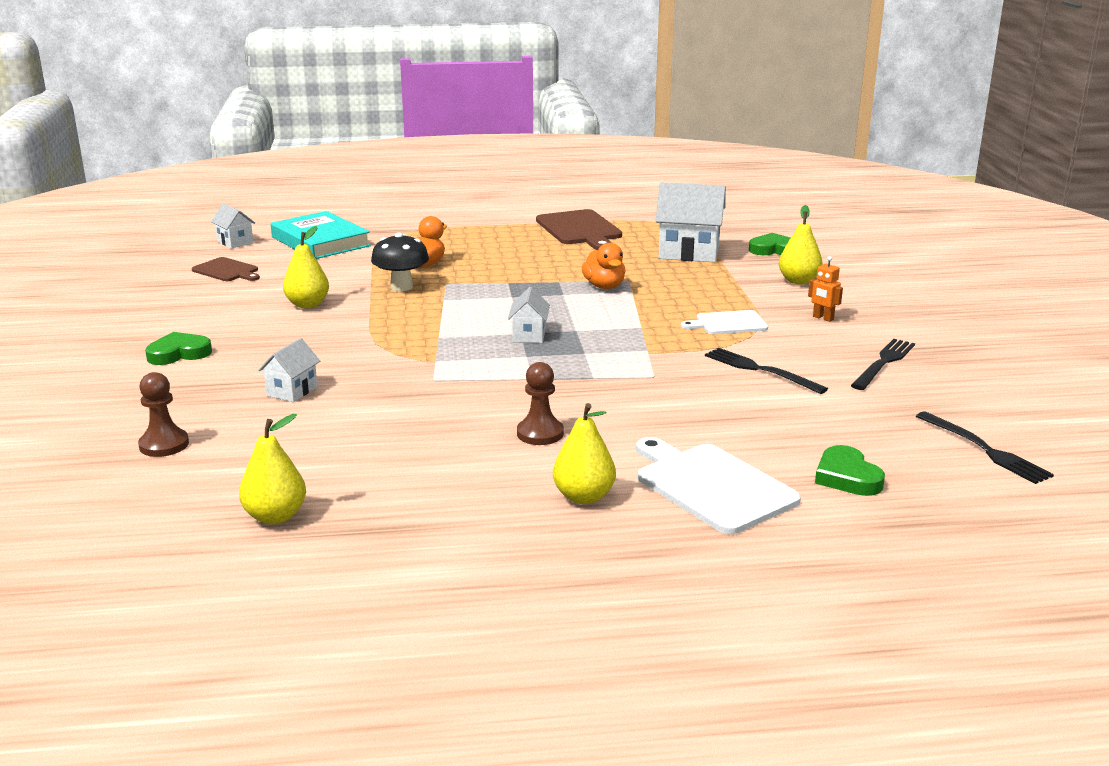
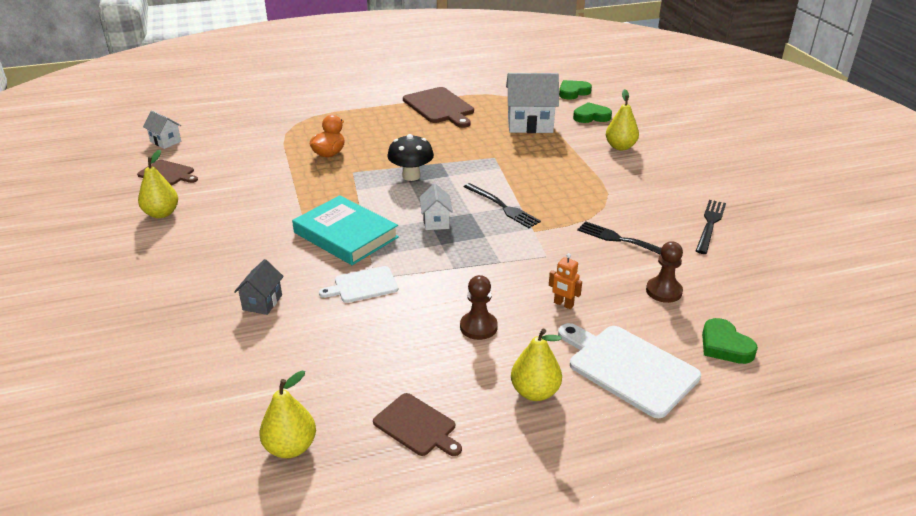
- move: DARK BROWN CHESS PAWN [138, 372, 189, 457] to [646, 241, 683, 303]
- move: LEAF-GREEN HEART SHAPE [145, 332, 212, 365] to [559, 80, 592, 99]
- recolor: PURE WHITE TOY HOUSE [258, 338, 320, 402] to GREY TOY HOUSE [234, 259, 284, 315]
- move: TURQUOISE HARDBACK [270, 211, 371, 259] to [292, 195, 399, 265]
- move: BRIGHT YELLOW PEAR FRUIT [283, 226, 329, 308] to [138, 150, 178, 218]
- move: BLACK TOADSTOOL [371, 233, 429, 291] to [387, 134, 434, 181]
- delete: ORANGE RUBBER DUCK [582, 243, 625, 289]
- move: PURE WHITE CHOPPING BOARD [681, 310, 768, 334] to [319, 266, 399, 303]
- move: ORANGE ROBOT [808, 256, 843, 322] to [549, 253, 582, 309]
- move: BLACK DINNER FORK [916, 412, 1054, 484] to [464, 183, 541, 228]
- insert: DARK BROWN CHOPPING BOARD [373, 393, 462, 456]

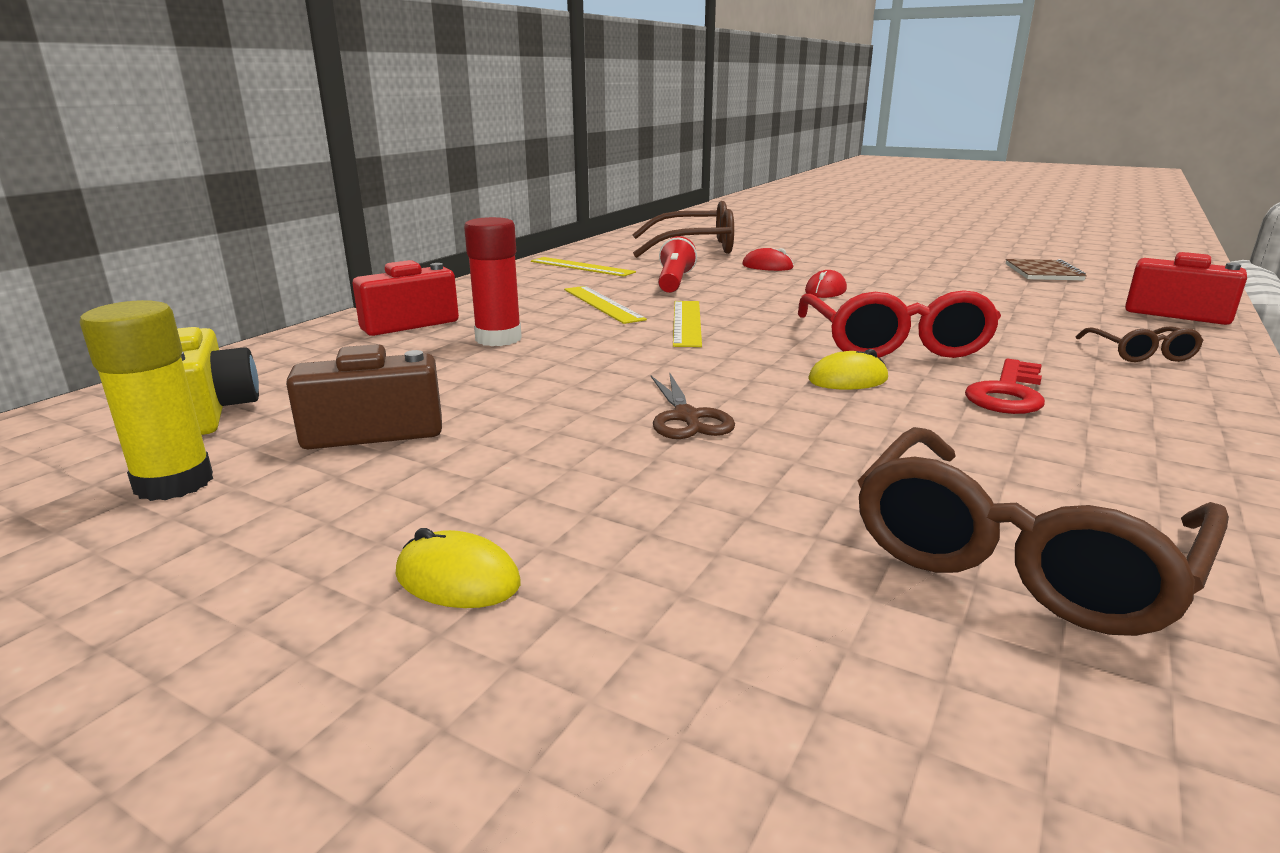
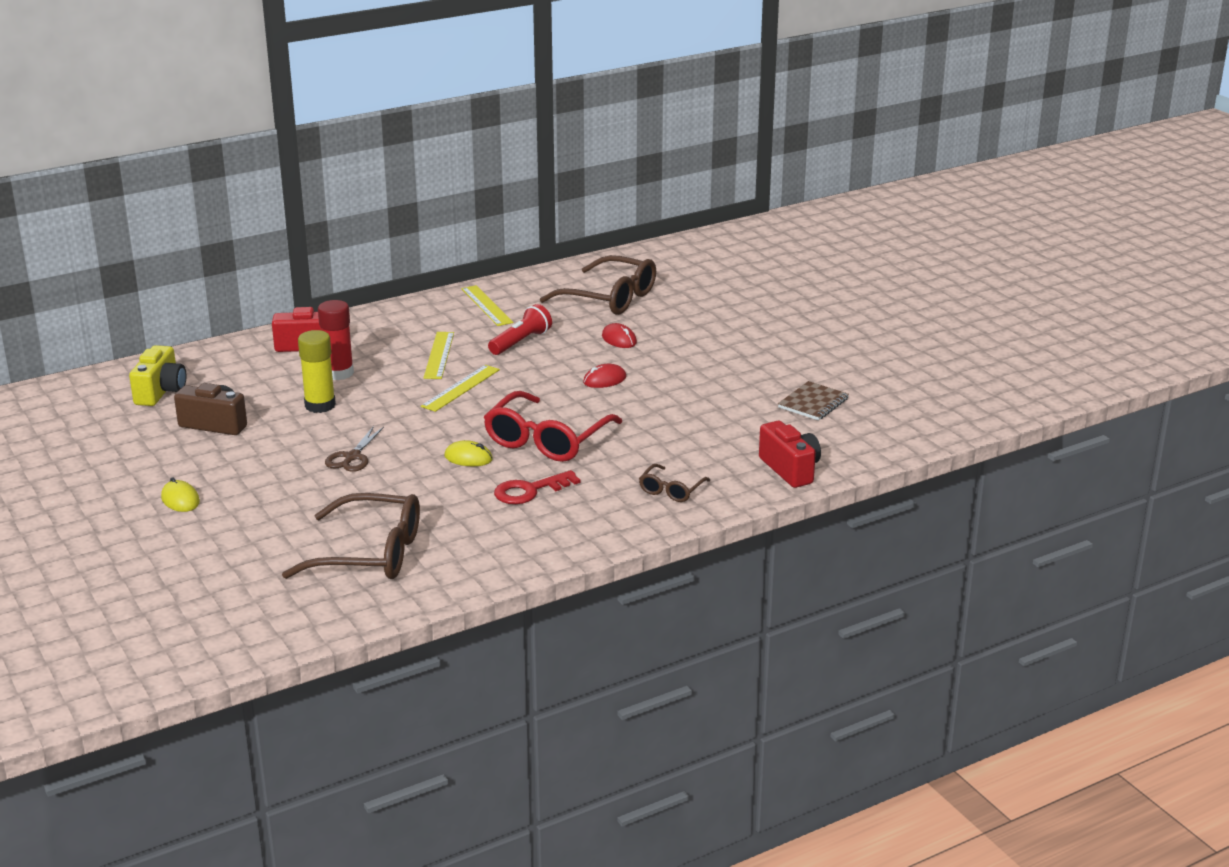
- move: BRIGHT YELLOW GLUE STICK [79, 300, 213, 501] to [298, 330, 336, 413]
- rotate: DARK BROWN EYEGLASSES [858, 427, 1229, 636] = [282, 493, 420, 579] 150 degrees counterclockwise

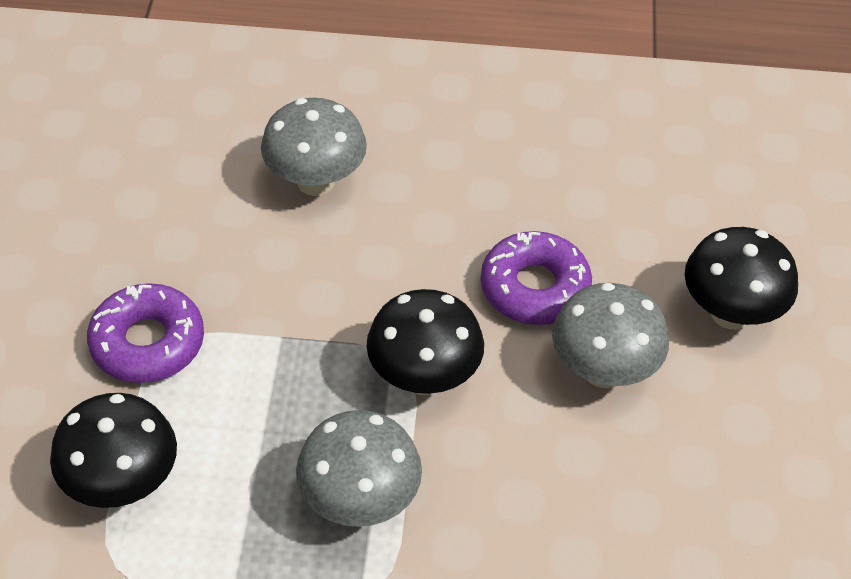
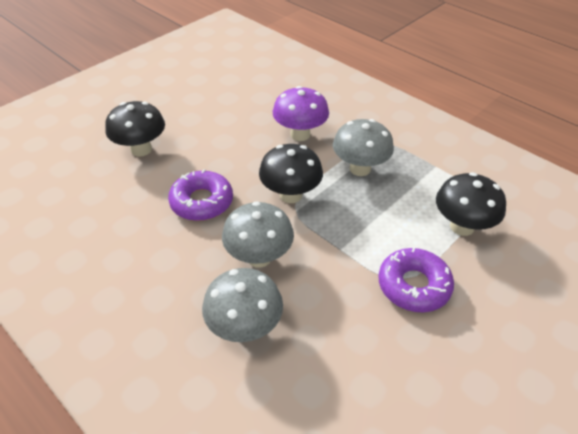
- move: GREY TOADSTOOL [552, 283, 669, 388] to [222, 201, 294, 268]
- insert: VIOLET TOADSTOOL [273, 86, 329, 141]

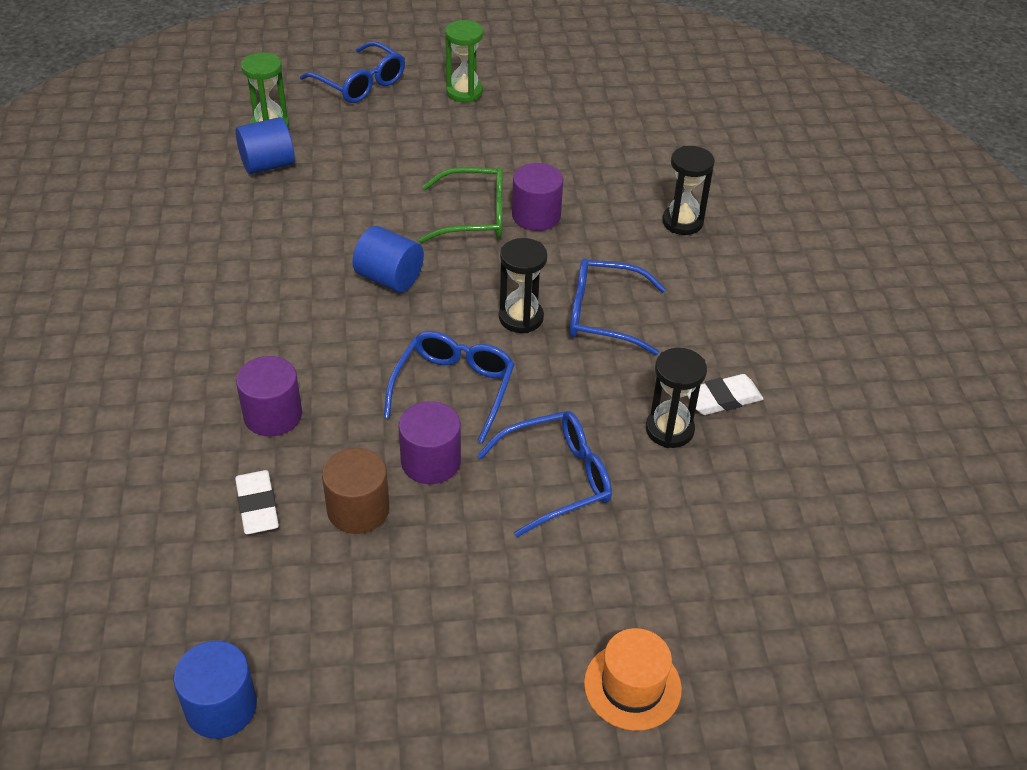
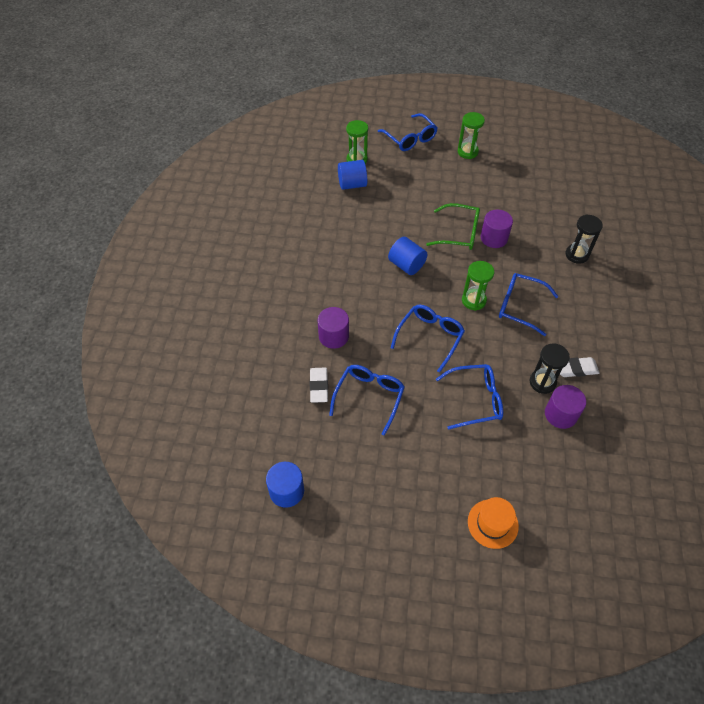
- replace: DARK BROWN SOLID CYLINDER [322, 448, 389, 534] to BLUE EYEGLASSES [329, 365, 405, 436]
- move: VIOLET SOLID CYLINDER [399, 401, 461, 484] to [545, 385, 586, 429]
- recolor: BLACK SAND TIMER [499, 238, 548, 333] to LEAF-GREEN SAND TIMER [462, 261, 494, 311]

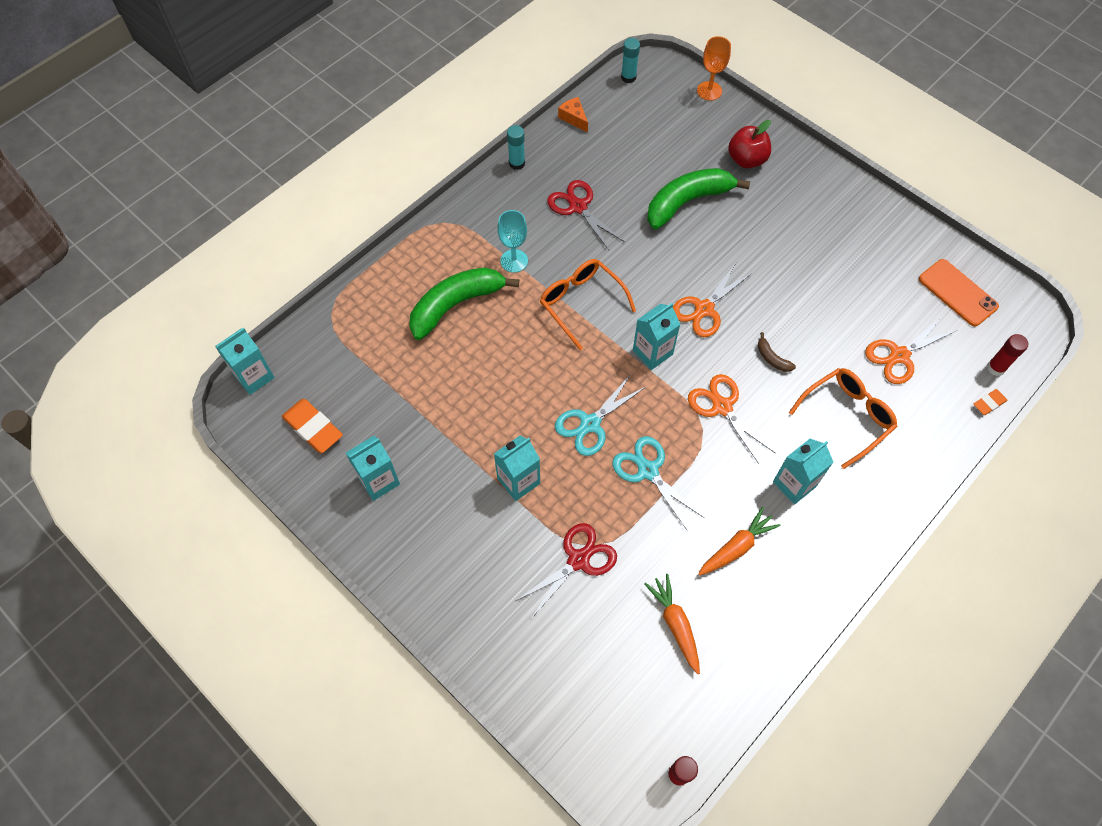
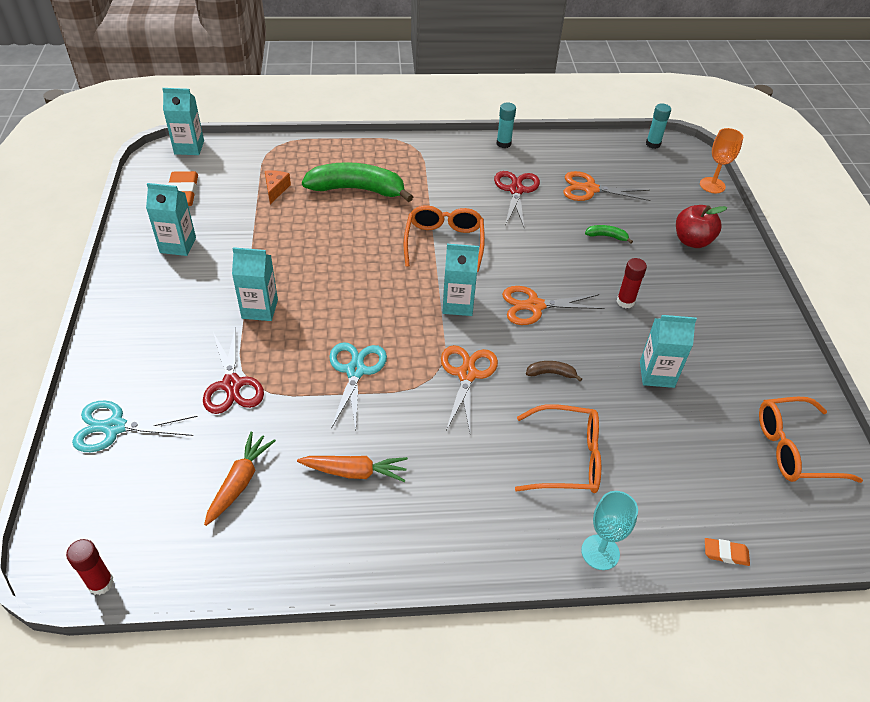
- move: TURQUOISE GOBLET [498, 210, 528, 273] to [581, 491, 638, 570]
- rotate: CRIMSON PAIR OF SCISSORS [516, 523, 617, 619] = [203, 329, 264, 414] 75 degrees clockwise
- move: TURQUOISE PAIR OF SCISSORS [555, 374, 646, 456] to [72, 401, 198, 452]
- move: ORANGE CHEESE [558, 97, 588, 132] to [265, 170, 291, 204]
- resize: LEAF-GREEN BANANA FRUIT [647, 168, 750, 229] = [585, 225, 633, 243] x0.41
- rotate: DARK BROWN BANANA FRUIT [758, 332, 796, 372] = [526, 361, 582, 381] 90 degrees clockwise
- move: TURQUOISE MILK CARTON [773, 439, 833, 504] to [640, 315, 697, 388]
- move: ORANGE PAIR OF SCISSORS [865, 317, 957, 384] to [563, 171, 650, 201]
- replace: ORANGE MOBILE PHONE [919, 259, 999, 327] to ORANGE EYEGLASSES [759, 397, 863, 483]
- move: CRIMSON GLUE STICK [987, 334, 1028, 376] to [617, 258, 647, 308]

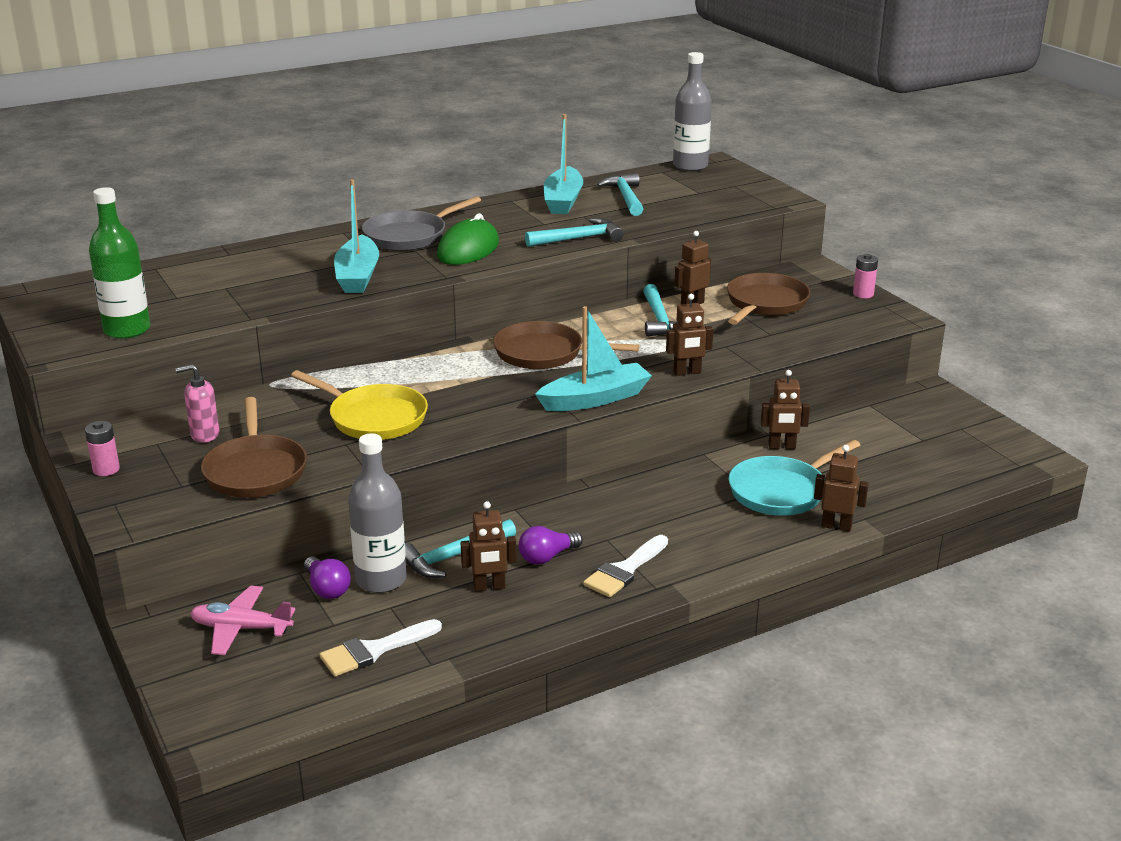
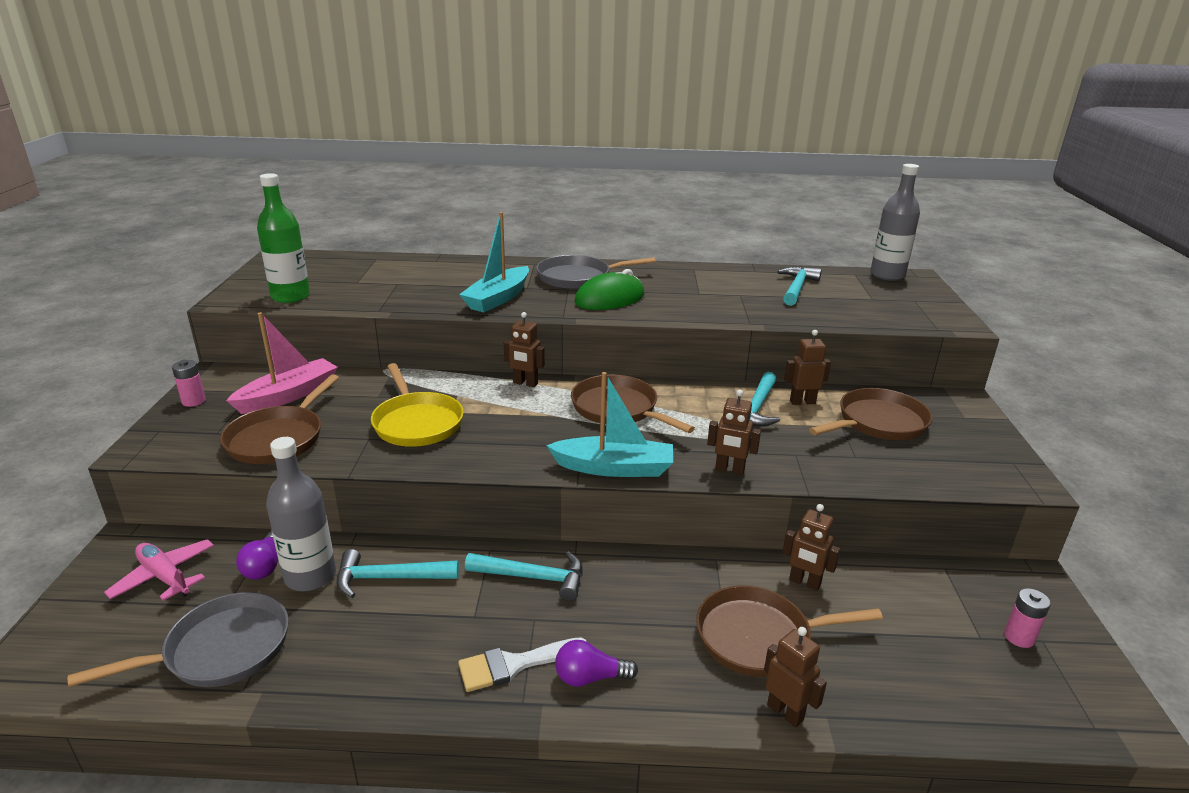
- replace: ROSY PUMP BOTTLE [176, 364, 219, 443] to ROSY SAILBOAT [226, 312, 338, 414]
- replace: PURE WHITE PAINTBRUSH [319, 619, 442, 676] to GREY PAN [68, 592, 289, 687]
- move: DARK BROWN ROBOT [461, 501, 517, 592] to [504, 312, 545, 387]
- move: VIOLET LIGHTBULB [519, 526, 583, 565] to [555, 640, 638, 687]
- move: TURQUOISE CARPENTER'S HAMMER [525, 218, 624, 247] to [465, 551, 583, 601]
- delete: TURQUOISE SAILBOAT [544, 114, 583, 214]
- recolor: TURQUOISE PAN [729, 440, 860, 516] to DARK BROWN PAN [696, 586, 883, 677]
- move: ROSY AA BATTERY [853, 254, 878, 298] to [1004, 588, 1051, 648]

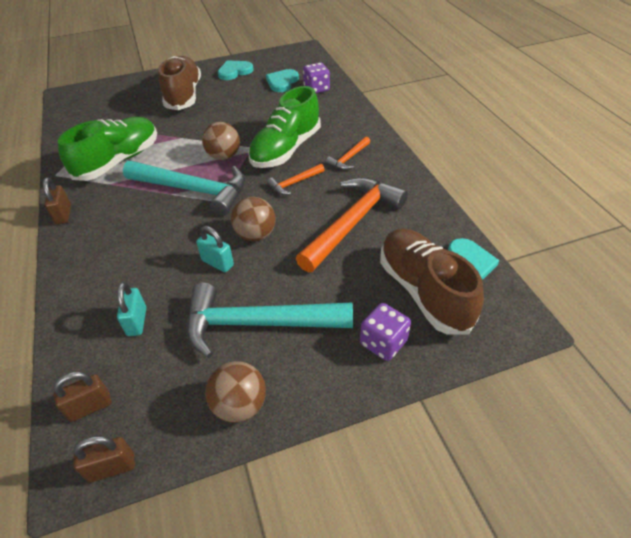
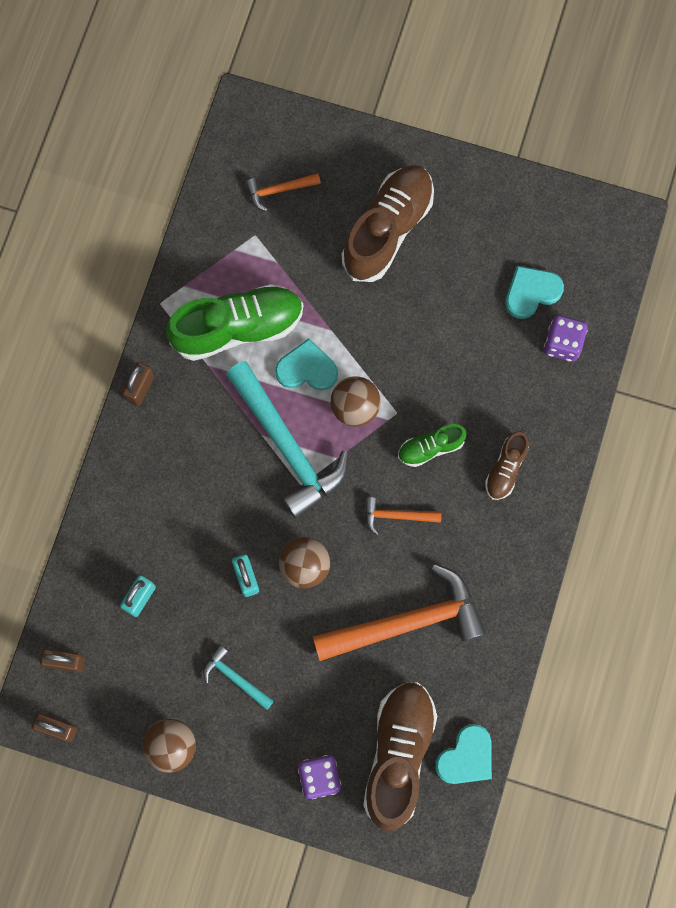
- resize: TURQUOISE CARPENTER'S HAMMER [186, 283, 353, 358] = [203, 645, 274, 710] x0.46
- move: TURQUOISE HEART SHAPE [218, 60, 254, 80] to [275, 338, 338, 390]
- resize: LEAF-GREEN SHOE [248, 86, 321, 168] = [398, 424, 467, 467] x0.51
- move: ORANGE CARPENTER'S HAMMER [326, 137, 370, 170] to [246, 173, 321, 212]
- insert: DARK BROWN SHOE [485, 431, 529, 500]

